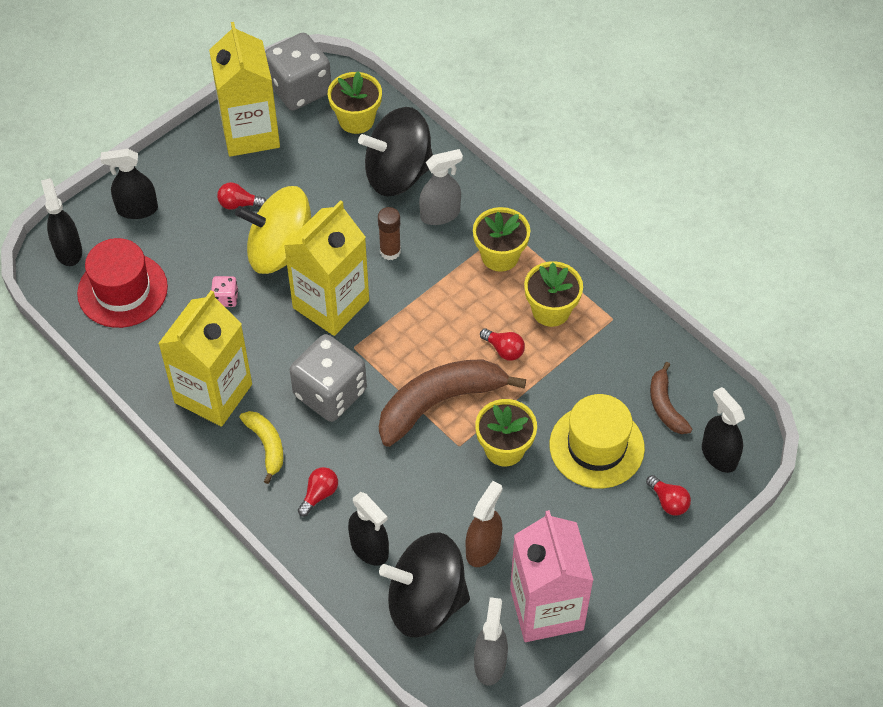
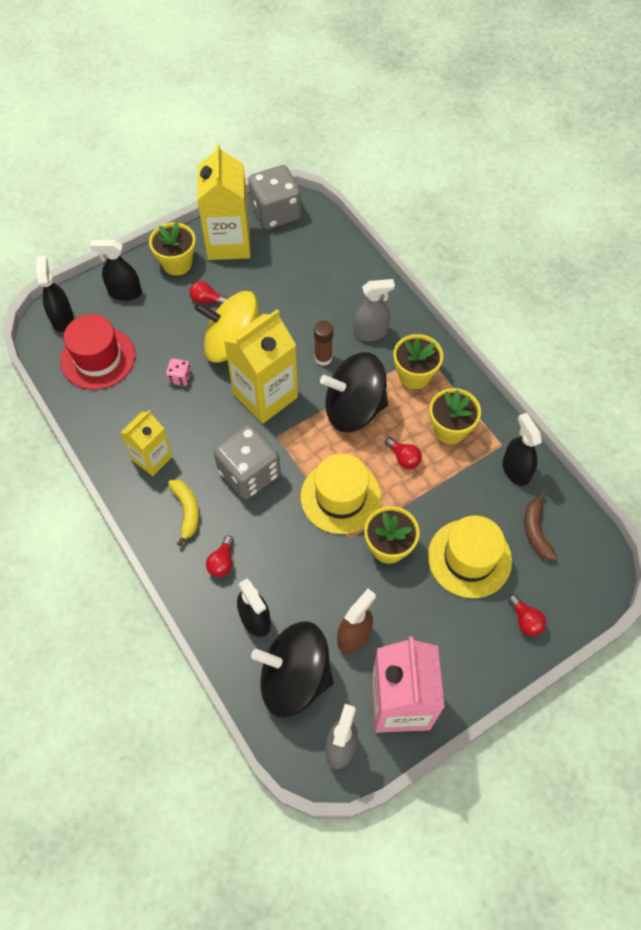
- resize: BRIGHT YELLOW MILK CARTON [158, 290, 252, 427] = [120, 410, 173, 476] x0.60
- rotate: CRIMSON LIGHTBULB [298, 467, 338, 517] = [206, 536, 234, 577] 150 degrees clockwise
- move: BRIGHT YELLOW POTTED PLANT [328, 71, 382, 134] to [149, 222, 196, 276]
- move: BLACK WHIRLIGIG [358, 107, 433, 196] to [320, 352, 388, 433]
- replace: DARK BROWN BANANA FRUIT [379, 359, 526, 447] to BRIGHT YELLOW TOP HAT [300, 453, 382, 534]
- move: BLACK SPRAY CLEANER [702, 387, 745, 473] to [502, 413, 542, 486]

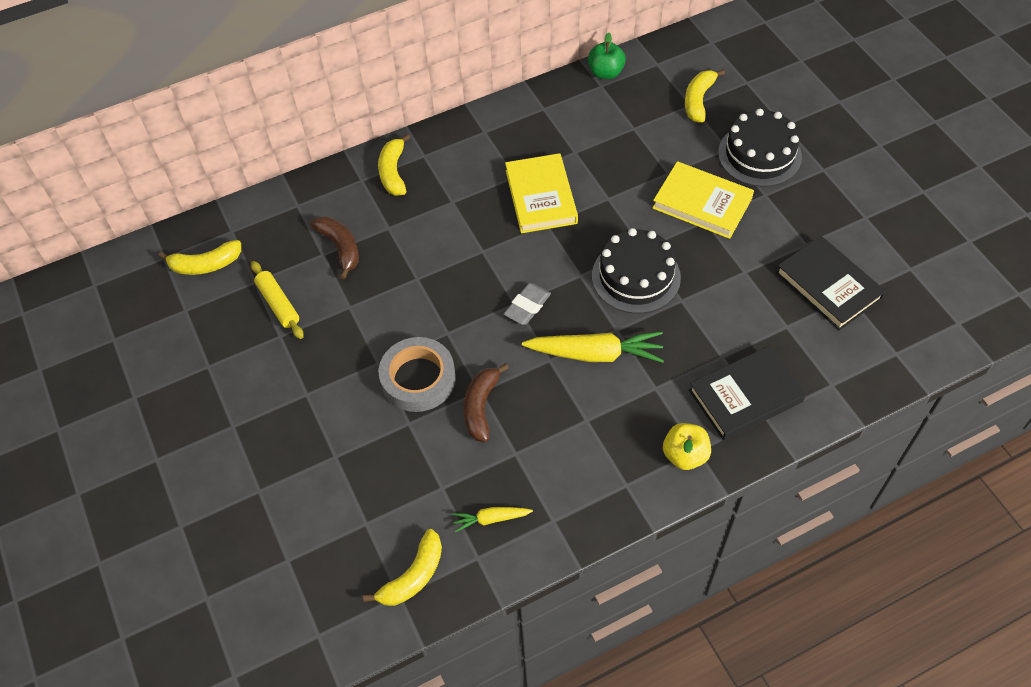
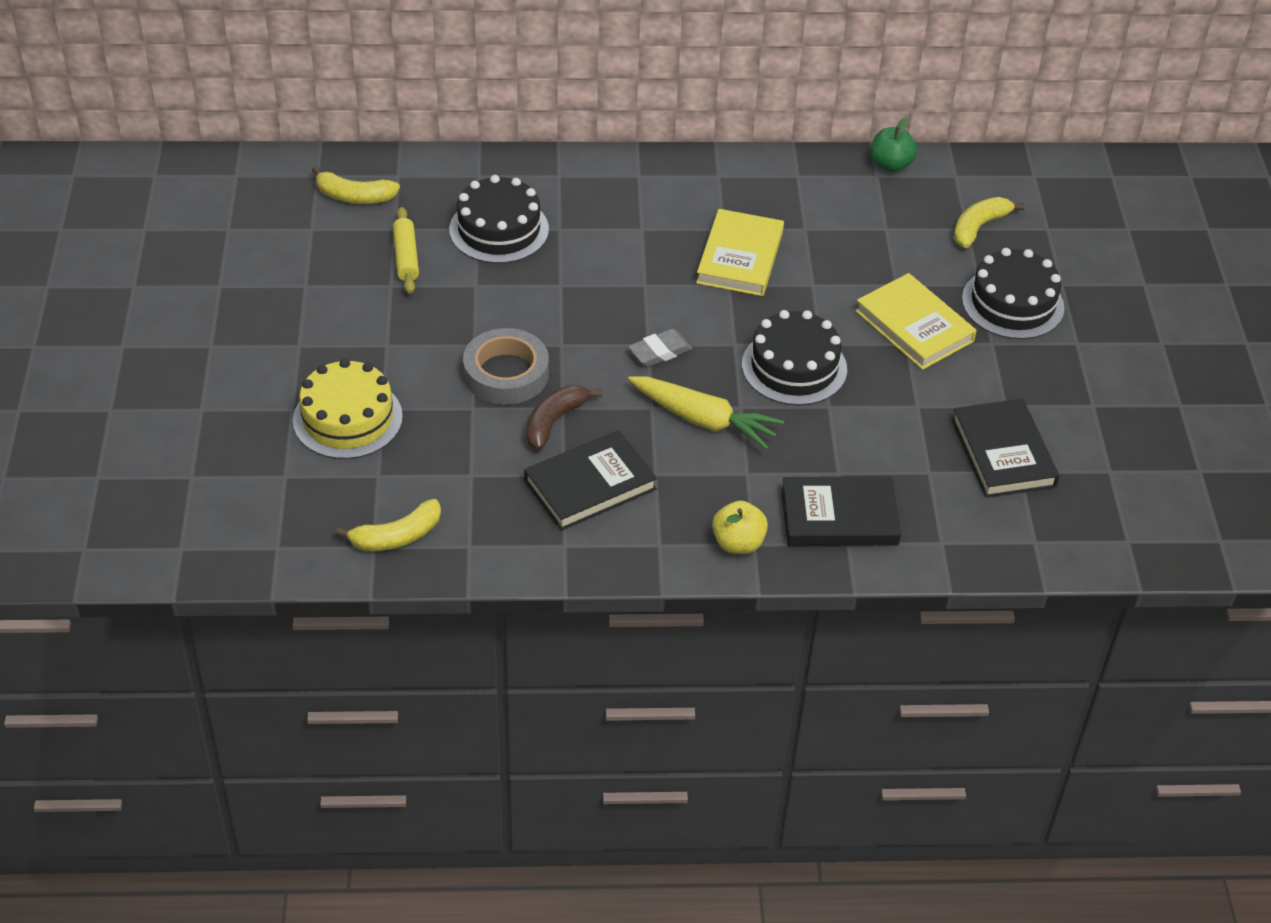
- replace: DARK BROWN BANANA FRUIT [310, 216, 359, 280] to BLACK CAKE [449, 175, 549, 264]
- delete: BRIGHT YELLOW BANANA FRUIT [378, 134, 411, 196]
- delete: BRIGHT YELLOW ROOT VEGETABLE [452, 507, 533, 532]
- insert: BRIGHT YELLOW CAKE [293, 359, 403, 459]
- insert: BLACK HARDBACK [524, 430, 657, 530]

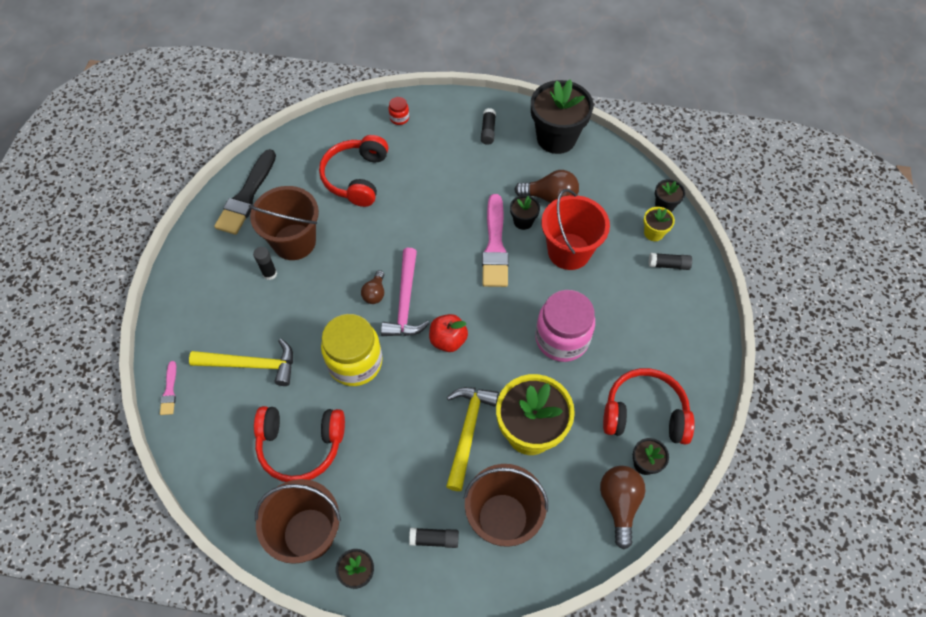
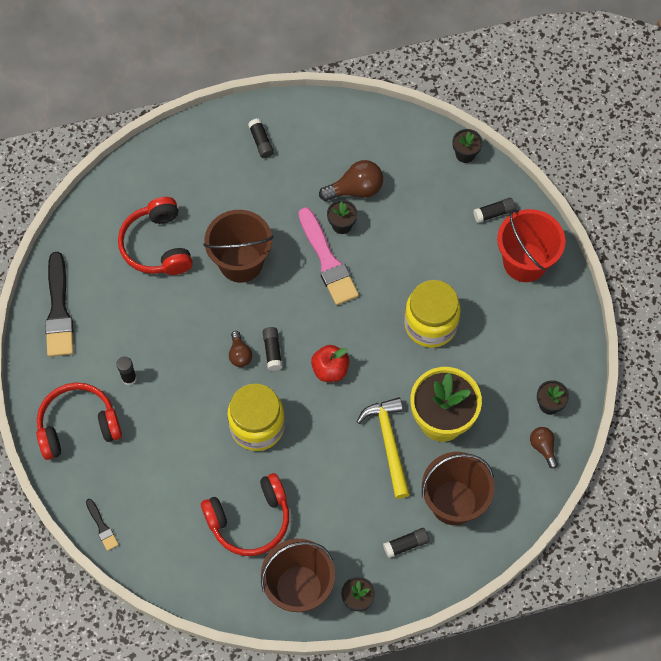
- recolor: ROSY PAINTBRUSH [160, 361, 176, 415] to BLACK PAINTBRUSH [86, 499, 119, 551]
- delete: BRIGHT YELLOW CARPENTER'S HAMMER [189, 339, 293, 386]
- move: DARK BROWN BUCKET [249, 186, 319, 260] to [203, 210, 273, 283]
- replace: ROSY CARPENTER'S HAMMER [381, 248, 430, 336] to BLACK GLUE STICK [263, 327, 282, 371]
- delete: CRIMSON JAR [389, 97, 409, 125]
- delete: BLACK POTTED PLANT [531, 79, 594, 154]
- recolor: ROSY JAR [535, 290, 595, 362] to BRIGHT YELLOW JAR [404, 280, 461, 348]
- move: CRIMSON BUCKET [541, 189, 610, 270] to [497, 209, 565, 282]
- resize: DARK BROWN LIGHTBULB [600, 466, 645, 549] = [530, 427, 558, 469] x0.61
- move: CRIMSON HEADSET [603, 368, 695, 445] to [37, 383, 122, 460]
- delete: BRIGHT YELLOW POTTED PLANT [643, 207, 675, 241]

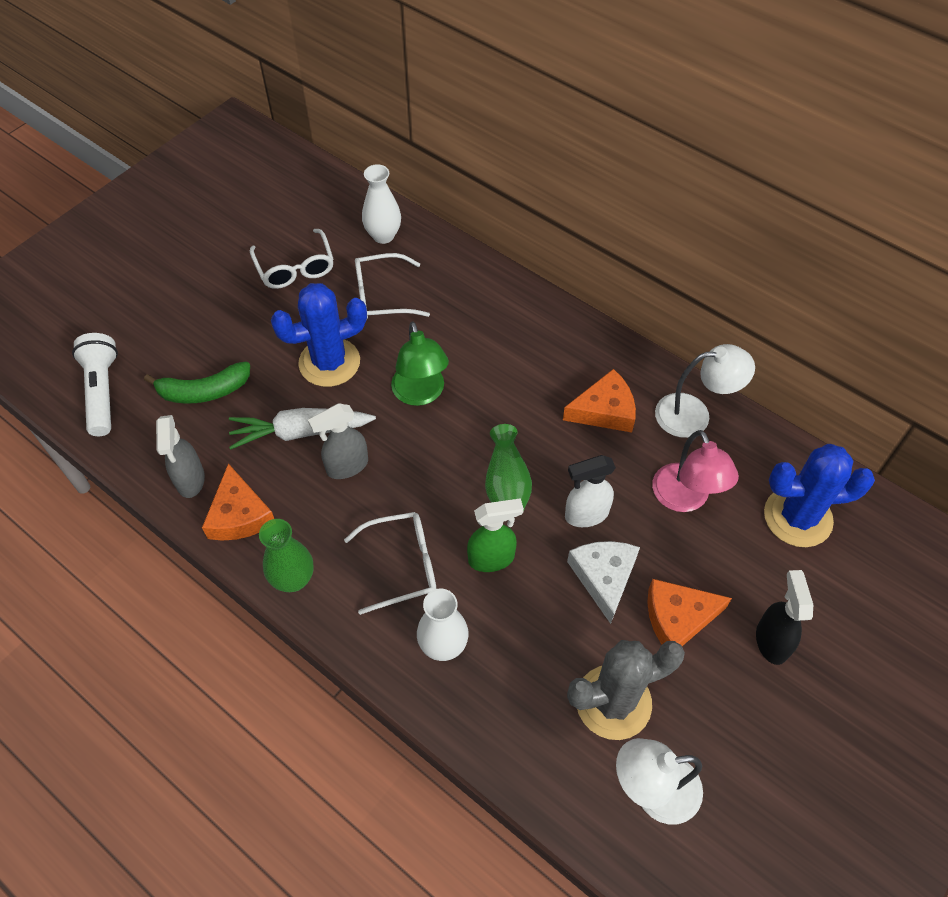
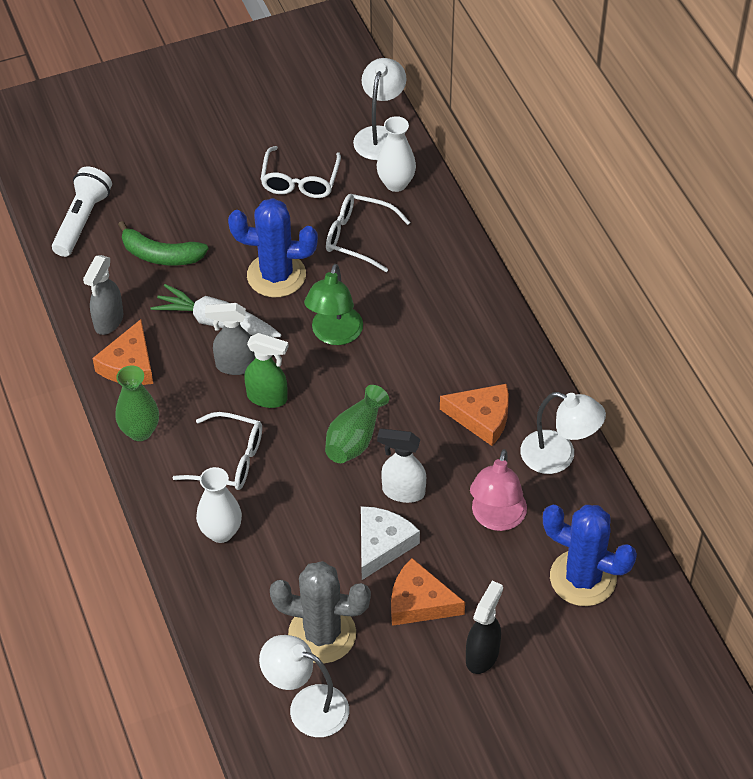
- move: LEAF-GREEN SPRAY CLEANER [467, 498, 524, 572] to [244, 333, 289, 408]
- insert: PURE WHITE READING LAMP [353, 58, 407, 160]

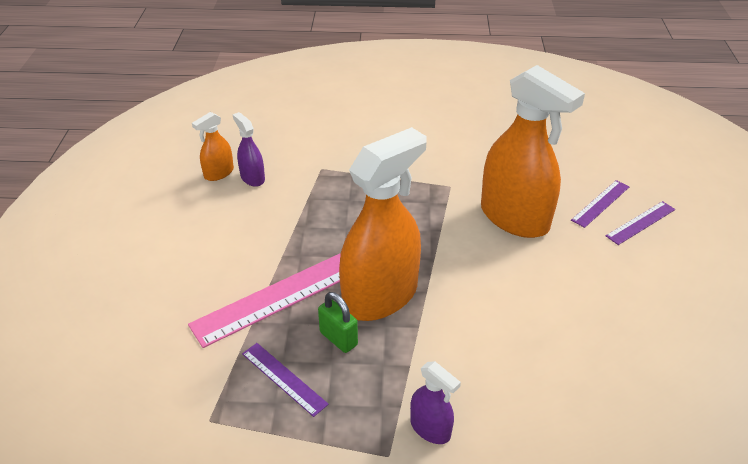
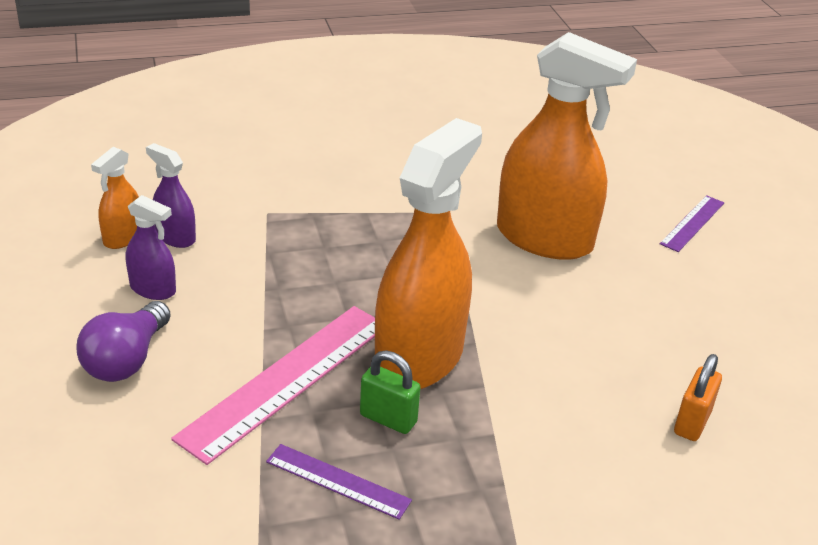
- move: VIOLET SPRAY CLEANER [410, 361, 461, 444] to [126, 195, 176, 300]
- delete: VIOLET RULER [571, 180, 629, 228]
- insert: VIOLET LIGHTBULB [77, 301, 171, 382]
- insert: ORANGE SMALL LOCK [674, 354, 722, 441]

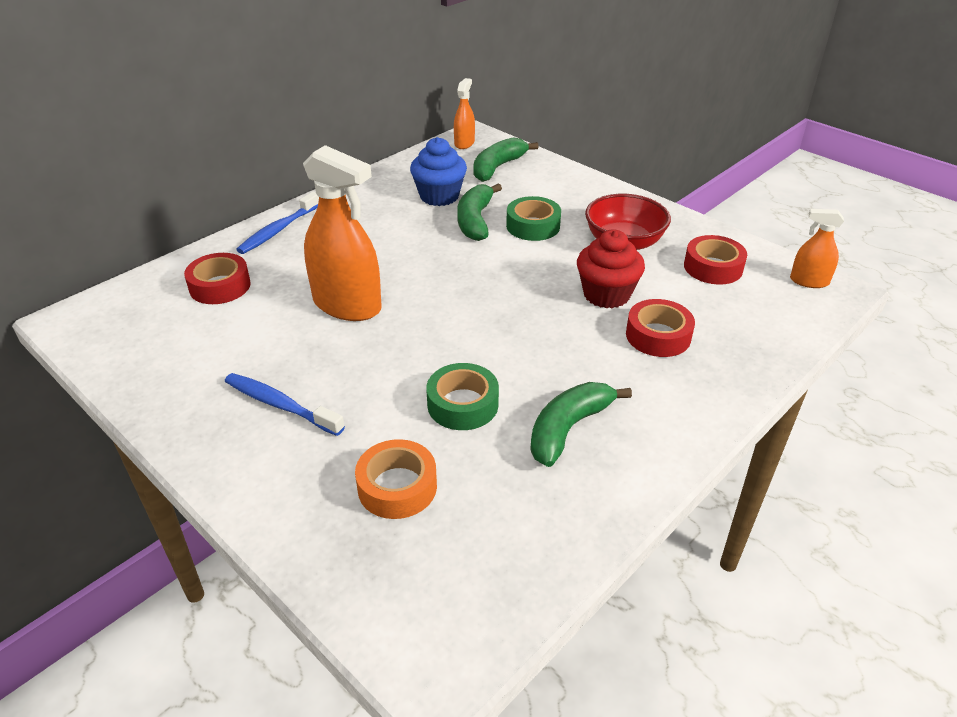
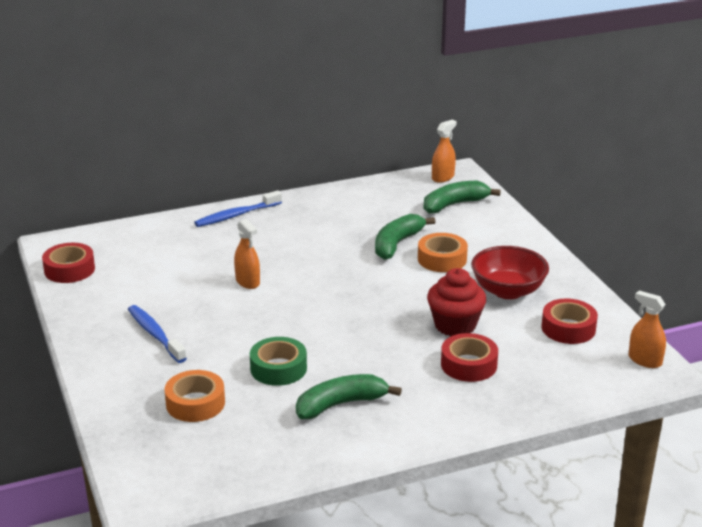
- move: CRIMSON ROLL OF TAPE [184, 253, 251, 304] to [42, 243, 95, 283]
- resize: ORANGE SPRAY CLEANER [303, 145, 382, 321] = [234, 219, 260, 289] x0.51
- delete: BLUE FAIRY CAKE [410, 137, 467, 206]
- recolor: LEAF-GREEN ROLL OF TAPE [506, 196, 561, 241] to ORANGE ROLL OF TAPE [418, 233, 468, 272]

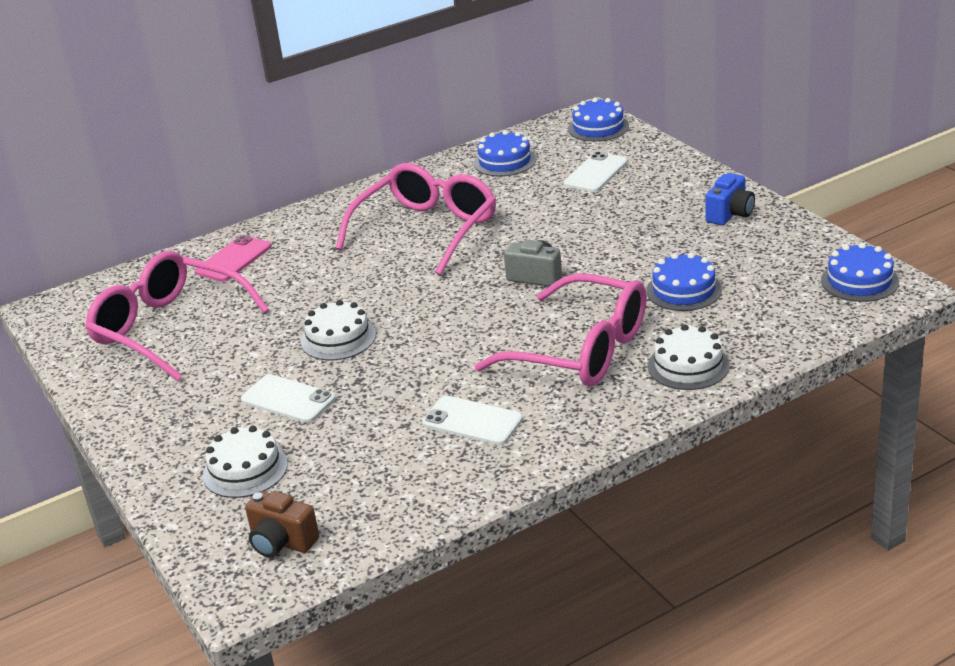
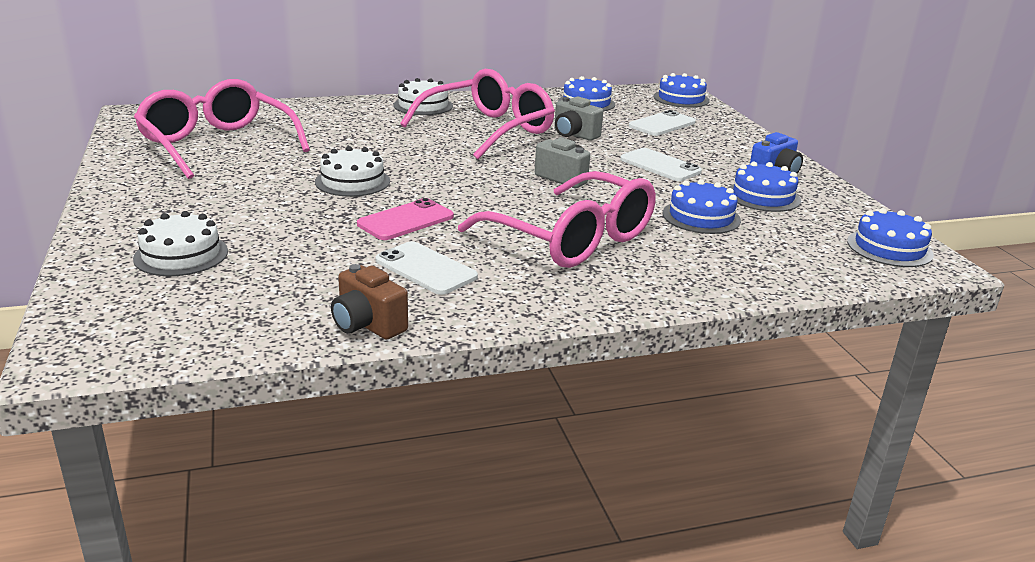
- move: ROSY MOBILE PHONE [195, 235, 271, 282] to [357, 198, 454, 240]
- move: PURE WHITE MOBILE PHONE [241, 374, 336, 423] to [620, 148, 702, 181]
- move: DARK BROWN PHOTO CAMERA [245, 491, 319, 557] to [331, 264, 408, 340]
- move: PURE WHITE CAKE [648, 324, 729, 390] to [393, 78, 453, 115]
- insert: GREY PHOTO CAMERA [554, 97, 603, 141]
- insert: BLUE CAKE [727, 161, 801, 212]

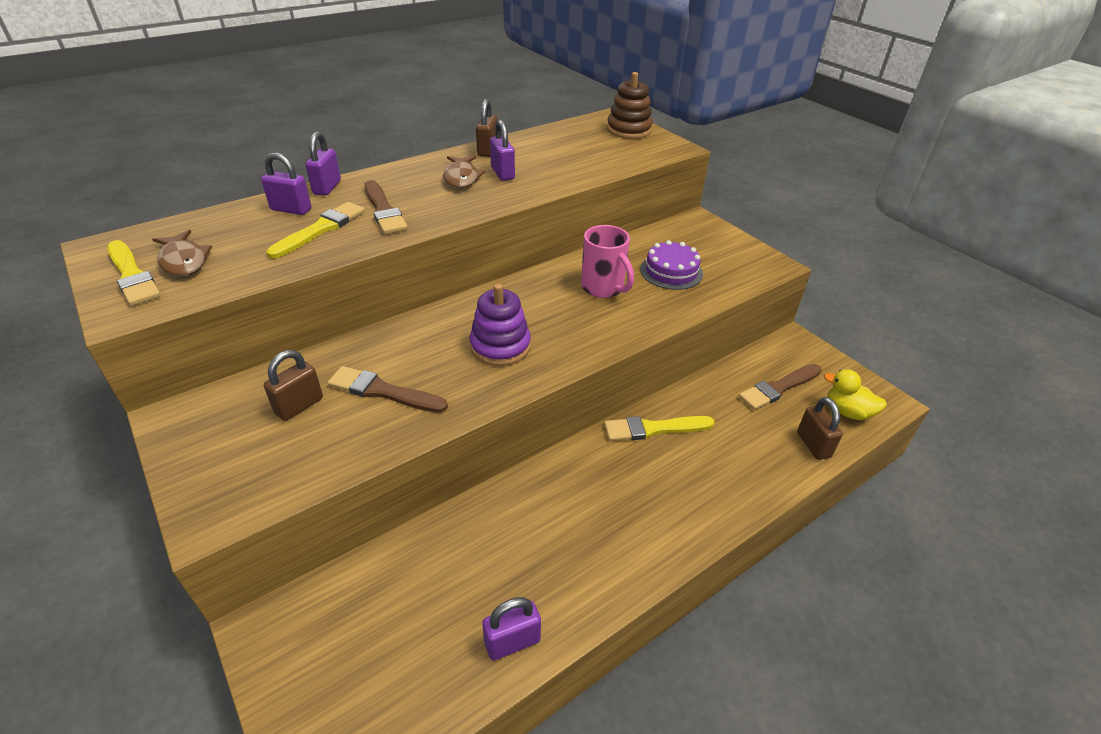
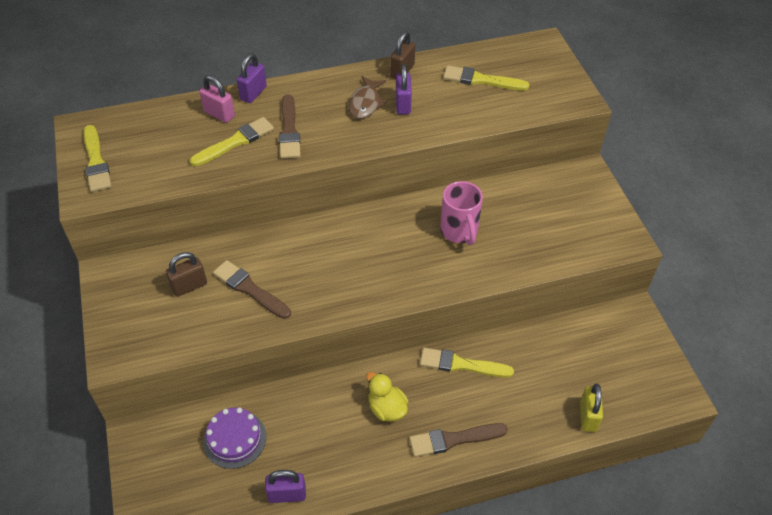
- delete: DARK BROWN TOY FISH [152, 230, 212, 276]
- recolor: VIOLET SMALL LOCK [261, 152, 311, 215] to ROSY SMALL LOCK [199, 75, 235, 123]
- delete: VIOLET STACKING TOY [470, 284, 531, 366]
- delete: DARK BROWN STACKING TOY [607, 72, 653, 139]
- move: VIOLET CAKE [640, 240, 703, 290] to [203, 408, 266, 469]
- move: DARK BROWN PAINTBRUSH [739, 364, 822, 410] to [409, 423, 508, 457]
- recolor: DARK BROWN SMALL LOCK [797, 397, 843, 460] to BRIGHT YELLOW SMALL LOCK [580, 384, 603, 432]
- move: BRIGHT YELLOW RUBBER DUCK [824, 369, 887, 420] to [366, 372, 409, 422]
- insert: BRIGHT YELLOW PAINTBRUSH [443, 66, 529, 90]

